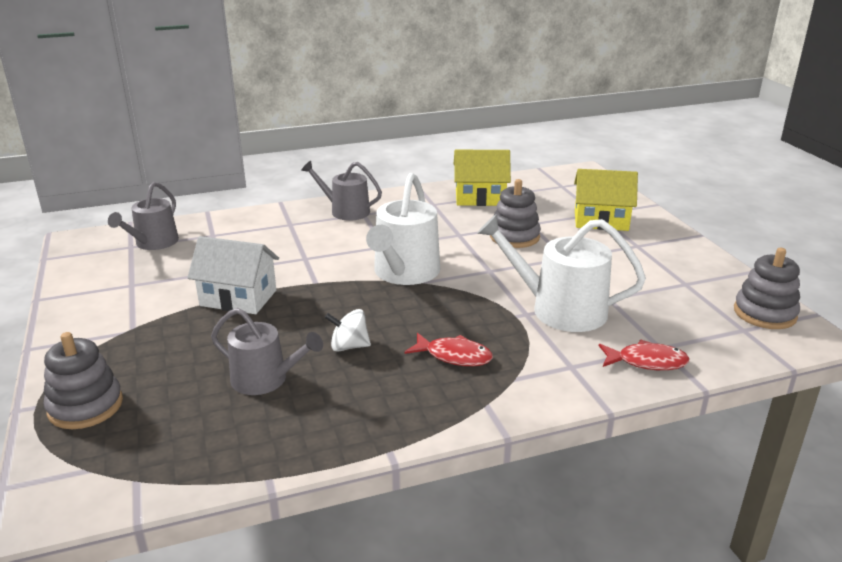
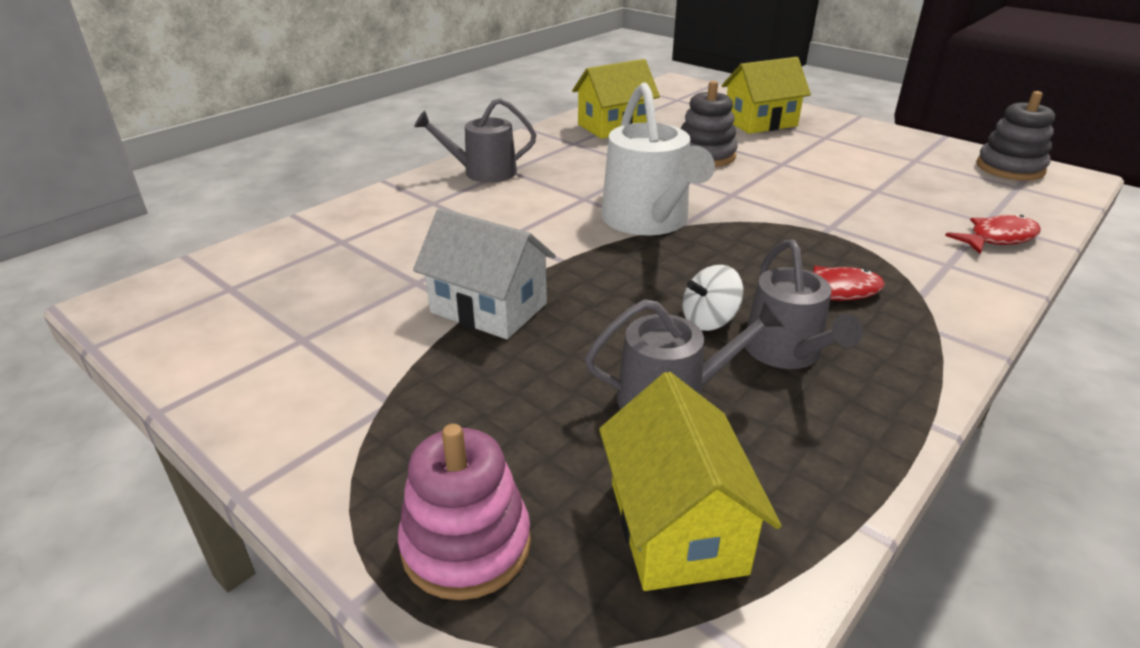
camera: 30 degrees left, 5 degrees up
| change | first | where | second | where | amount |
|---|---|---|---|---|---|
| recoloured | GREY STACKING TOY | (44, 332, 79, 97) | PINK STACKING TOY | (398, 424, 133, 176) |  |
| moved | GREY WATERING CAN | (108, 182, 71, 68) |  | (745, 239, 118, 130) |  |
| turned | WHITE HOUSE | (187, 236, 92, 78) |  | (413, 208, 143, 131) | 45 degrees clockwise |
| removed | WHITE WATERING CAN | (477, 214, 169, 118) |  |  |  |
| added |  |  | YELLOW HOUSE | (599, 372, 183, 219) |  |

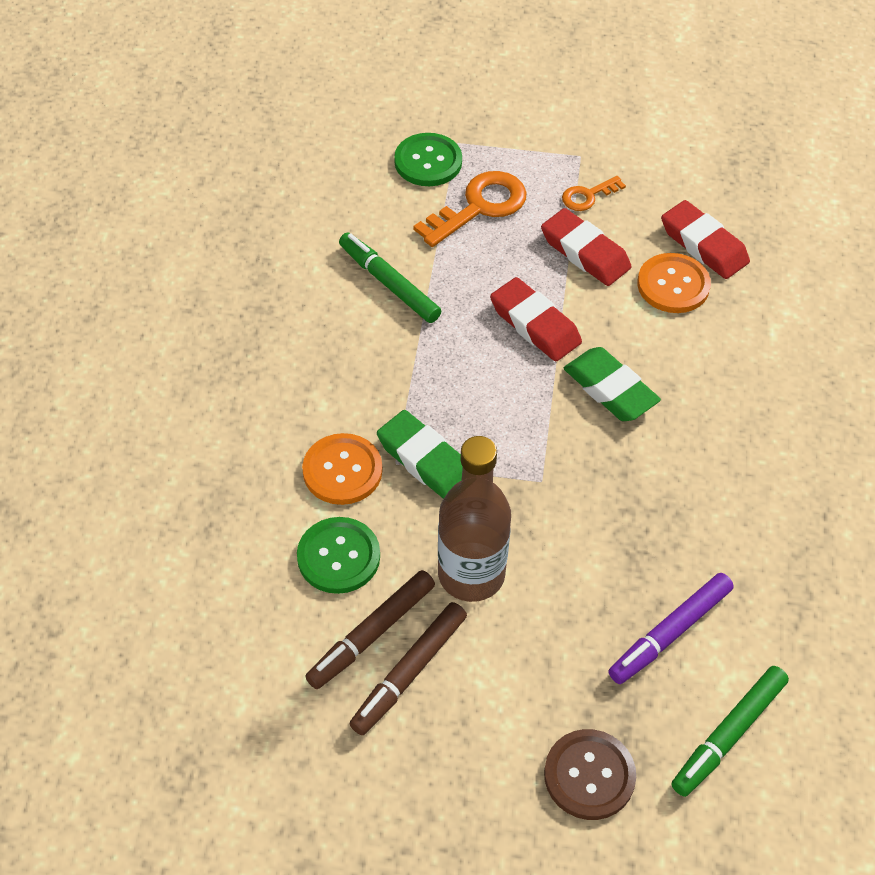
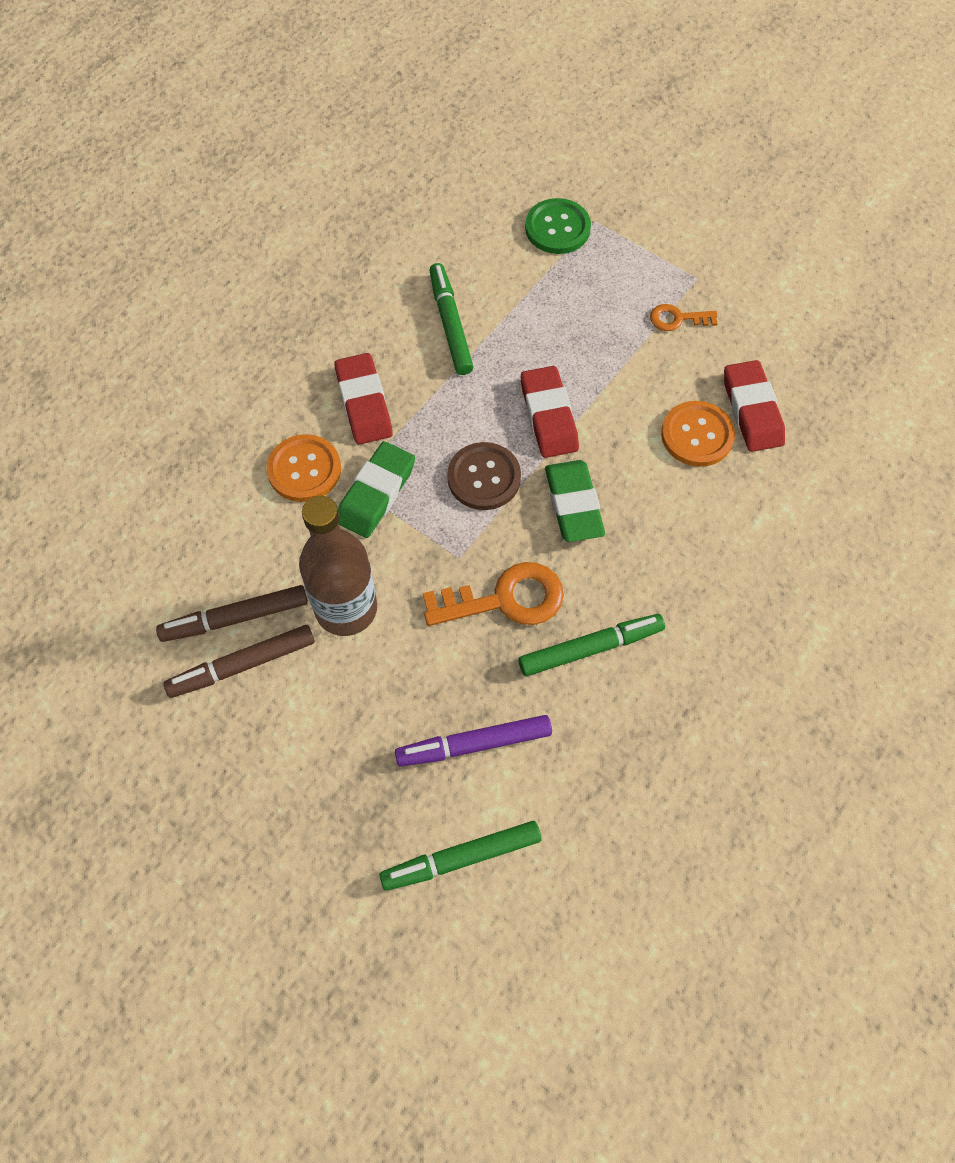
camera: 30 degrees right, 10 degrees up
| change | first | where | second | where | amount |
|---|---|---|---|---|---|
| removed | GREEN BUTTON | (297, 517, 83, 77) |  |  |  |
| turned | GREEN ERASER | (377, 410, 86, 89) |  | (338, 441, 77, 97) | 45 degrees clockwise |
| moved | ORANGE KEY | (413, 171, 114, 76) |  | (423, 562, 141, 64) |  |
| moved | RED ERASER | (541, 208, 90, 78) |  | (335, 353, 58, 92) |  |
| moved | BROWN BUTTON | (544, 729, 92, 91) |  | (447, 442, 74, 68) |  |
| added |  |  | GREEN MARKER | (519, 614, 146, 62) |  |

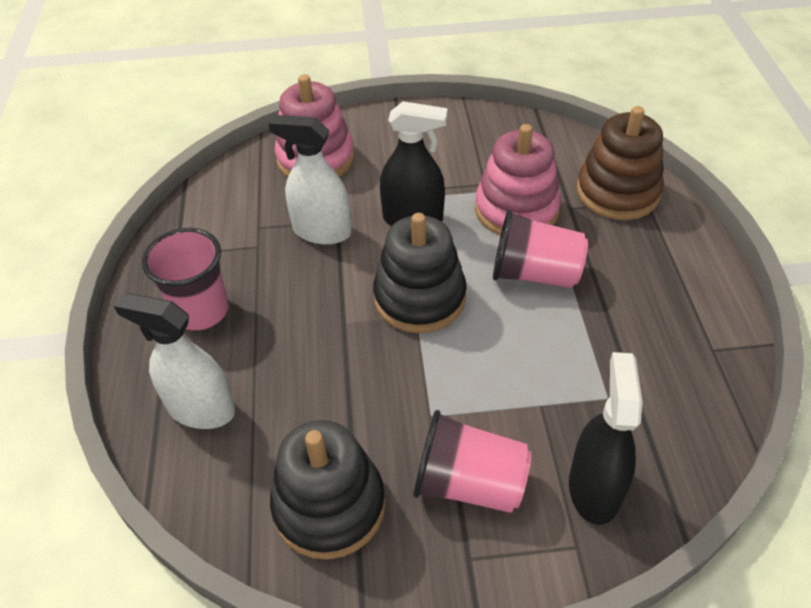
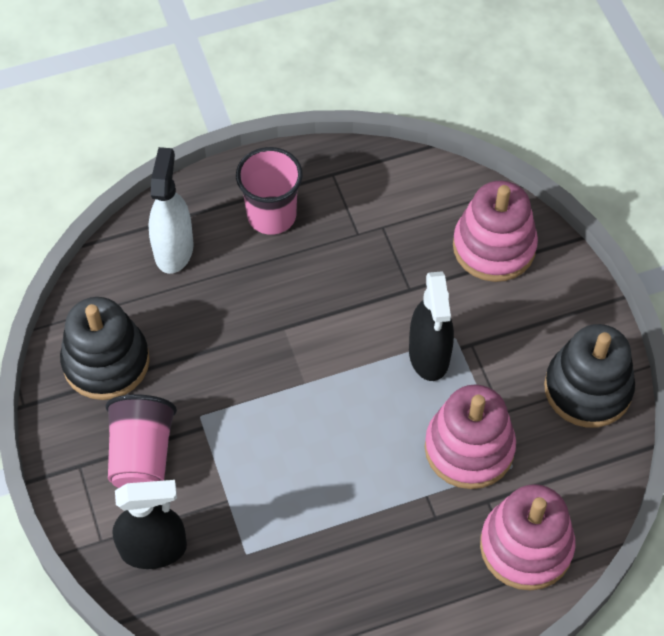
camera: 75 degrees right, 10 degrees up
| change | first | where | second | where | amount |
|---|---|---|---|---|---|
| removed | WHITE SPRAY BOTTLE | (269, 115, 83, 130) |  |  |  |
| moved | BLACK STACKING TOY | (373, 213, 94, 120) |  | (544, 324, 91, 104) |  |
| removed | PINK CUP | (493, 210, 95, 78) |  |  |  |
| recoloured | BROWN STACKING TOY | (577, 106, 87, 114) | PINK STACKING TOY | (480, 484, 95, 106) |  |

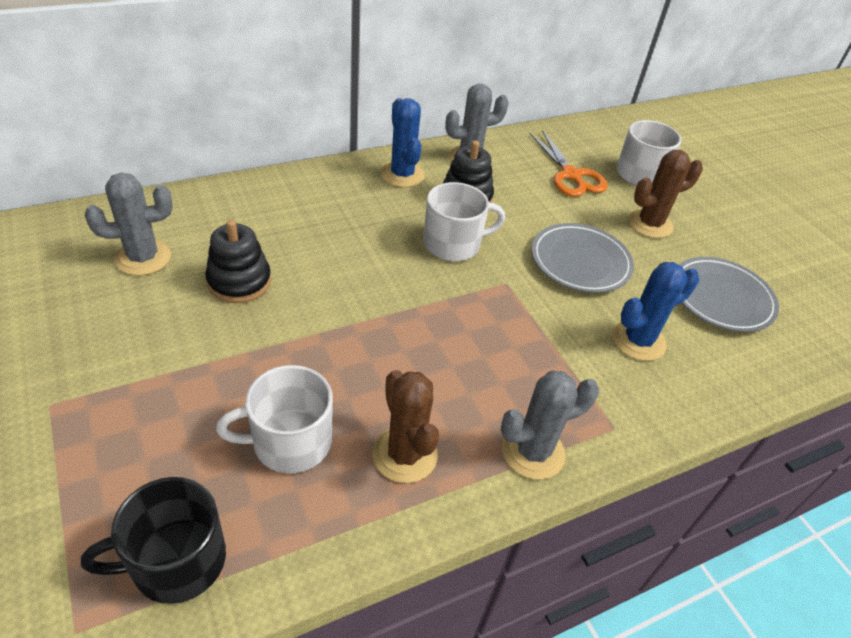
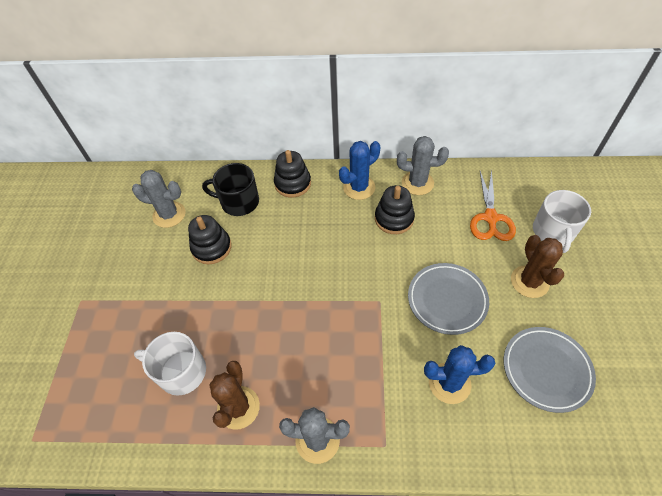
camera: 35 degrees right, 10 degrees up
| change | first | where | second | where | amount |
|---|---|---|---|---|---|
| moved | BLACK MUG | (81, 477, 145, 127) |  | (202, 163, 57, 53) |  |
| turned | BLUE CACTUS | (381, 98, 44, 90) |  | (339, 141, 41, 59) | 45 degrees clockwise |
| removed | WHITE MUG | (423, 182, 82, 79) |  |  |  |
| turned | BROWN CACTUS | (628, 150, 75, 88) |  | (511, 235, 53, 63) | 75 degrees clockwise |
| added |  |  | BLACK STACKING TOY | (274, 150, 37, 47) |  |

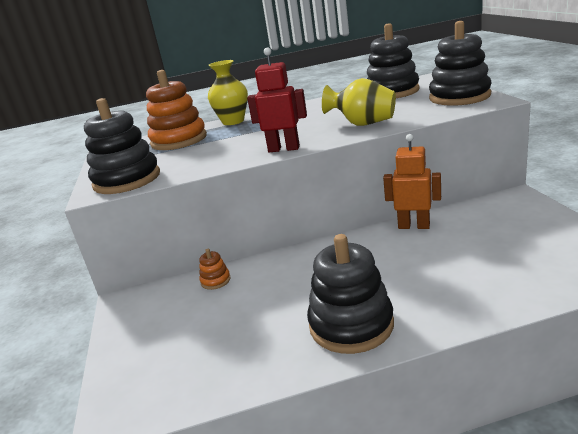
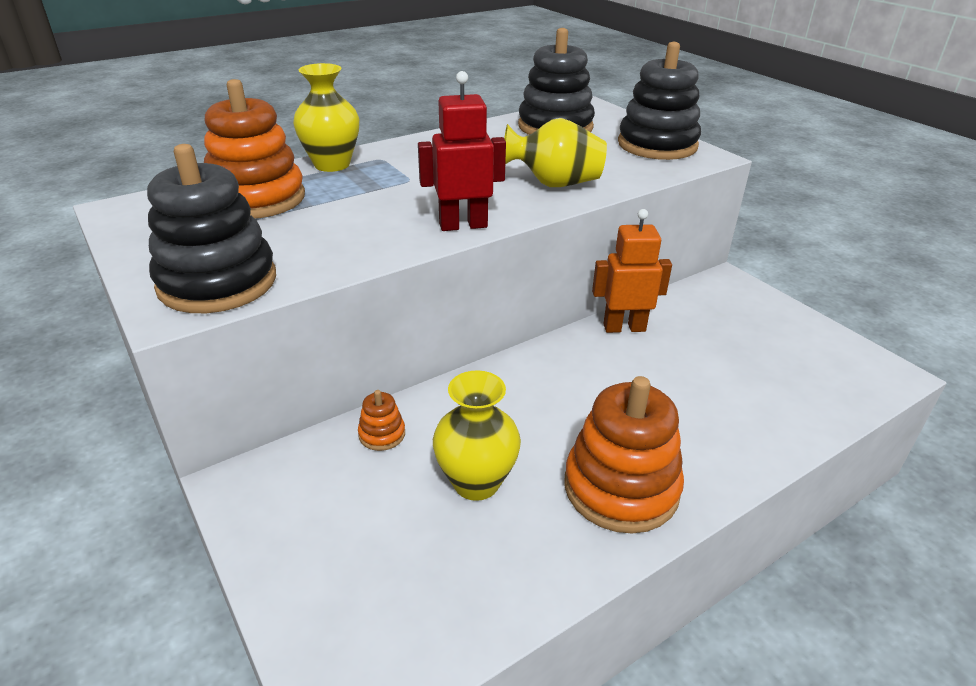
camera: 25 degrees left, 10 degrees up
| change | first | where | second | where | amount |
|---|---|---|---|---|---|
| recoloured | BLACK STACKING TOY | (307, 234, 87, 120) | ORANGE STACKING TOY | (564, 376, 120, 158) |  |
| added |  |  | YELLOW VASE | (433, 370, 88, 131) |  |

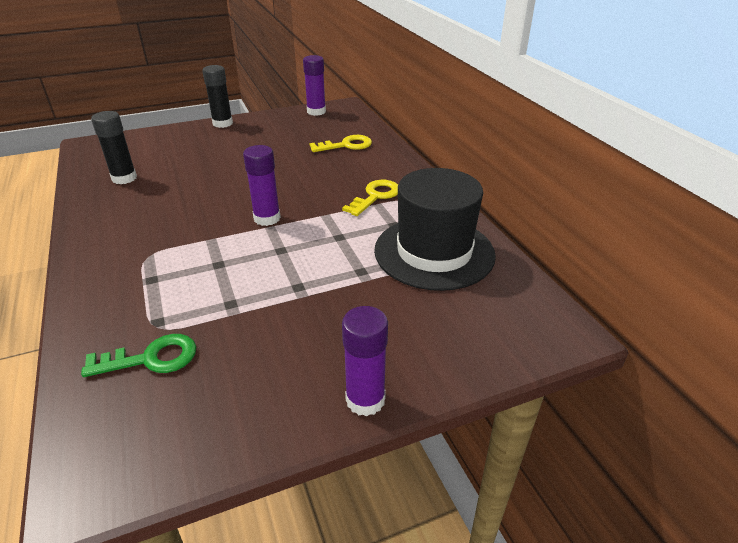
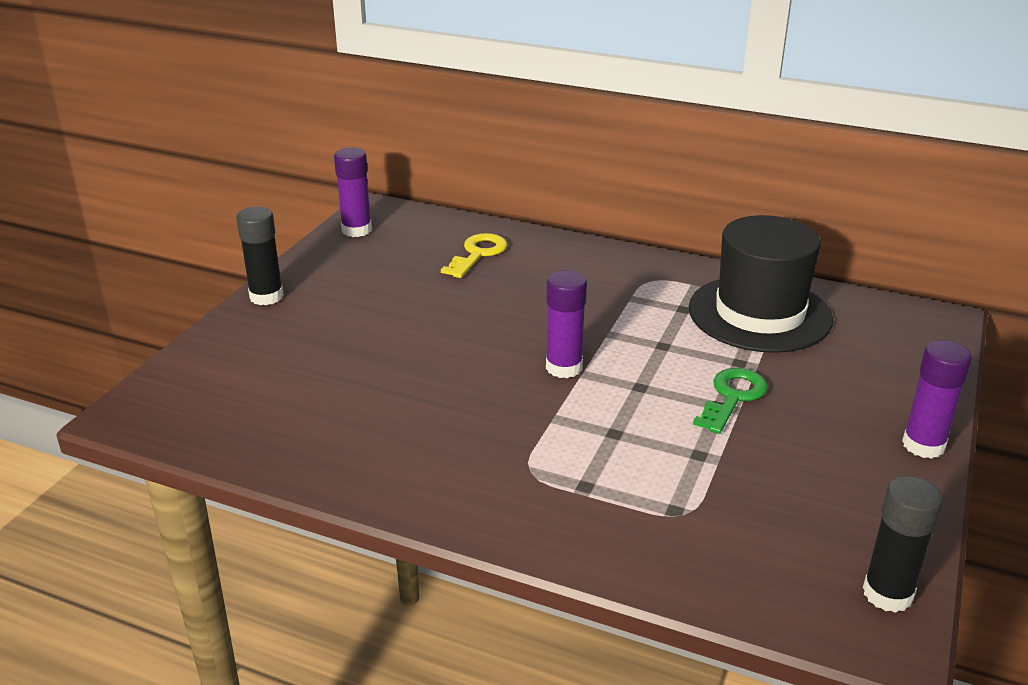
camera: 45 degrees left, 5 degrees down
| change | first | where | second | where | amount |
|---|---|---|---|---|---|
| moved | GREEN KEY | (81, 334, 115, 43) |  | (693, 368, 75, 66) |  |
| moved | BLACK GLUE STICK | (91, 111, 46, 73) |  | (863, 476, 80, 137) |  |
| removed | YELLOW KEY | (342, 180, 56, 36) |  |  |  |

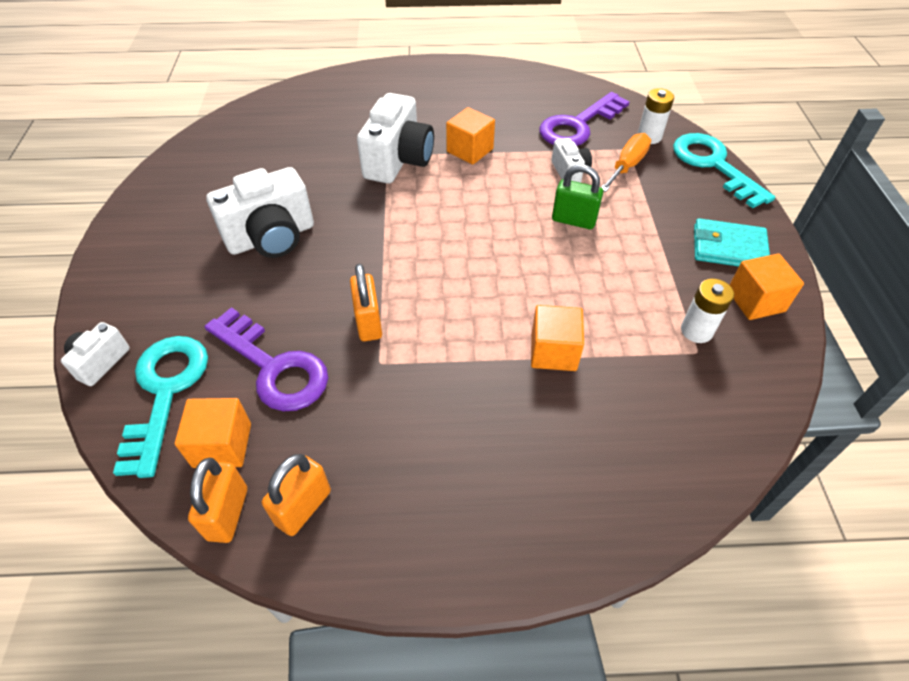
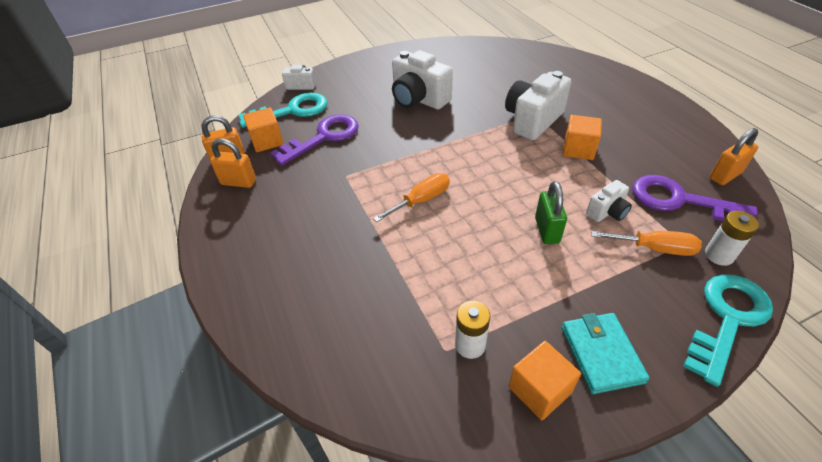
camera: 70 degrees right, 5 degrees down
| change | first | where | second | where | amount |
|---|---|---|---|---|---|
| turned | PURPLE KEY | (205, 307, 123, 104) |  | (270, 114, 89, 52) | 150 degrees counterclockwise |
| moved | ORANGE PADLOCK | (350, 264, 32, 77) |  | (710, 128, 48, 57) |  |
| turned | WHITE CAMERA | (357, 93, 77, 91) |  | (505, 71, 66, 69) | 135 degrees clockwise |
| removed | ORANGE CUBE | (531, 305, 53, 66) |  |  |  |
| added |  |  | ORANGE SCREWDRIVER | (373, 173, 77, 49) |  |

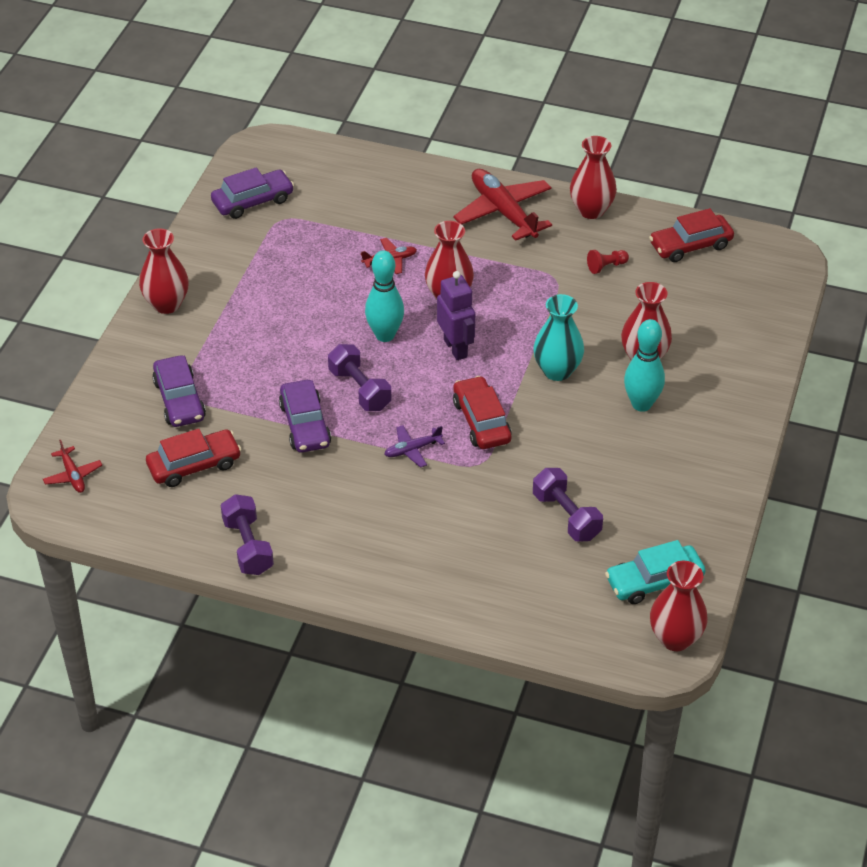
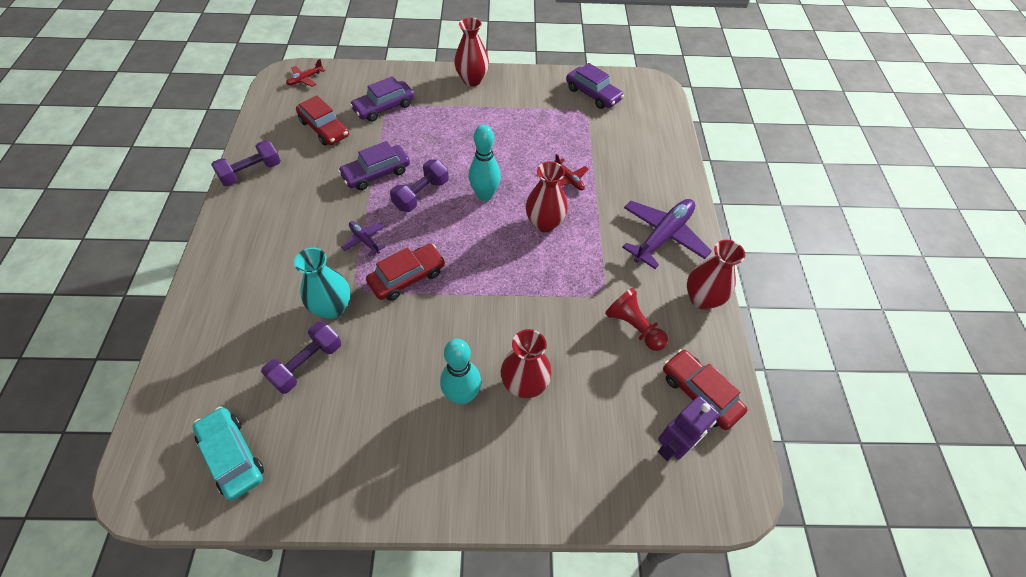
camera: 70 degrees right, 10 degrees up
| change | first | where | second | where | amount |
|---|---|---|---|---|---|
| moved | PURPLE ROBOT | (437, 271, 38, 89) |  | (658, 396, 62, 65) |  |
| recoloured | RED PLANE | (453, 169, 99, 72) | PURPLE PLANE | (622, 199, 90, 70) |  |
| moved | TURQUOISE VASE | (534, 294, 50, 87) |  | (294, 248, 56, 71) |  |
| resized | RED PAWN | (587, 250, 42, 24) |  | (605, 288, 63, 63) | x1.64 |
| removed | RED VASE | (650, 561, 58, 90) |  |  |  |

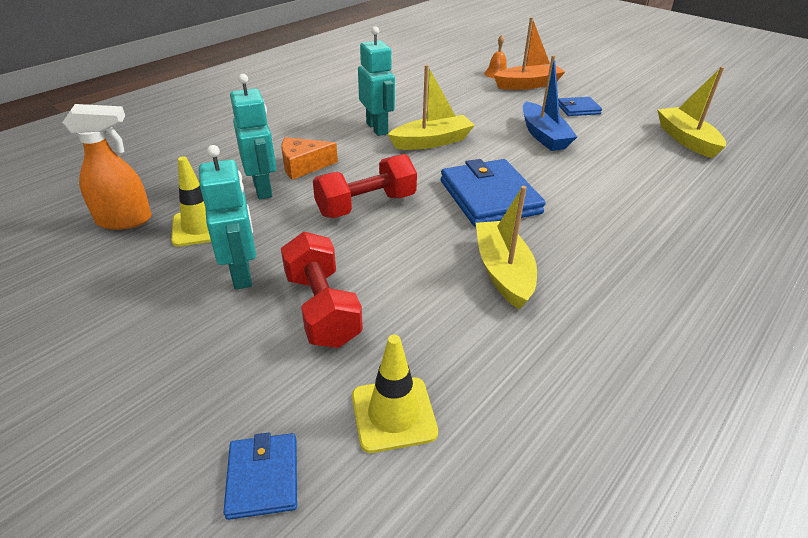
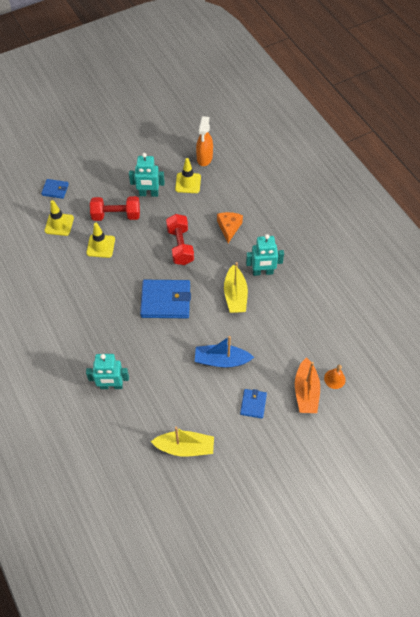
camera: 110 degrees right, 20 degrees up
| change | first | where | second | where | amount |
|---|---|---|---|---|---|
| moved | TURQUOISE ROBOT | (230, 74, 46, 125) |  | (86, 354, 43, 35) |  |
| removed | YELLOW BOAT | (476, 186, 61, 124) |  |  |  |
| added |  |  | YELLOW TRAFFIC CONE | (86, 223, 29, 35) |  |

